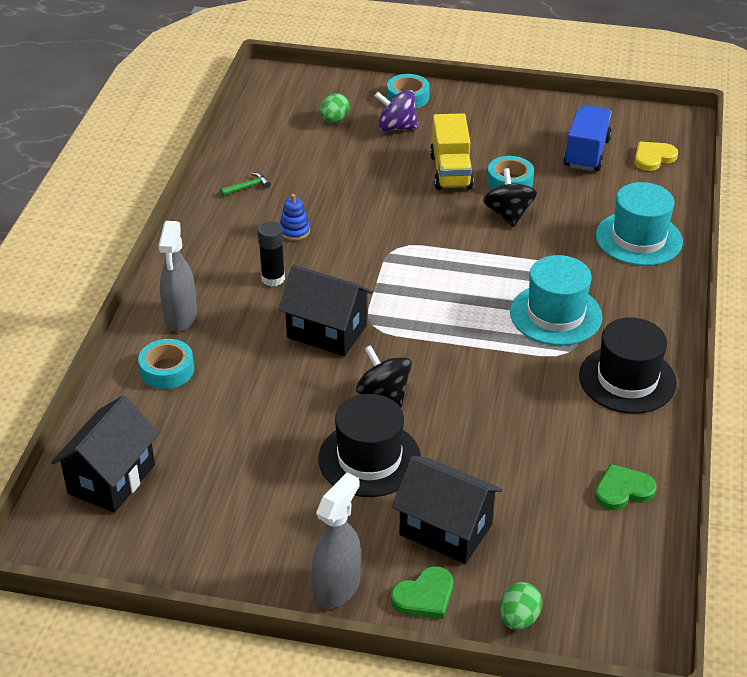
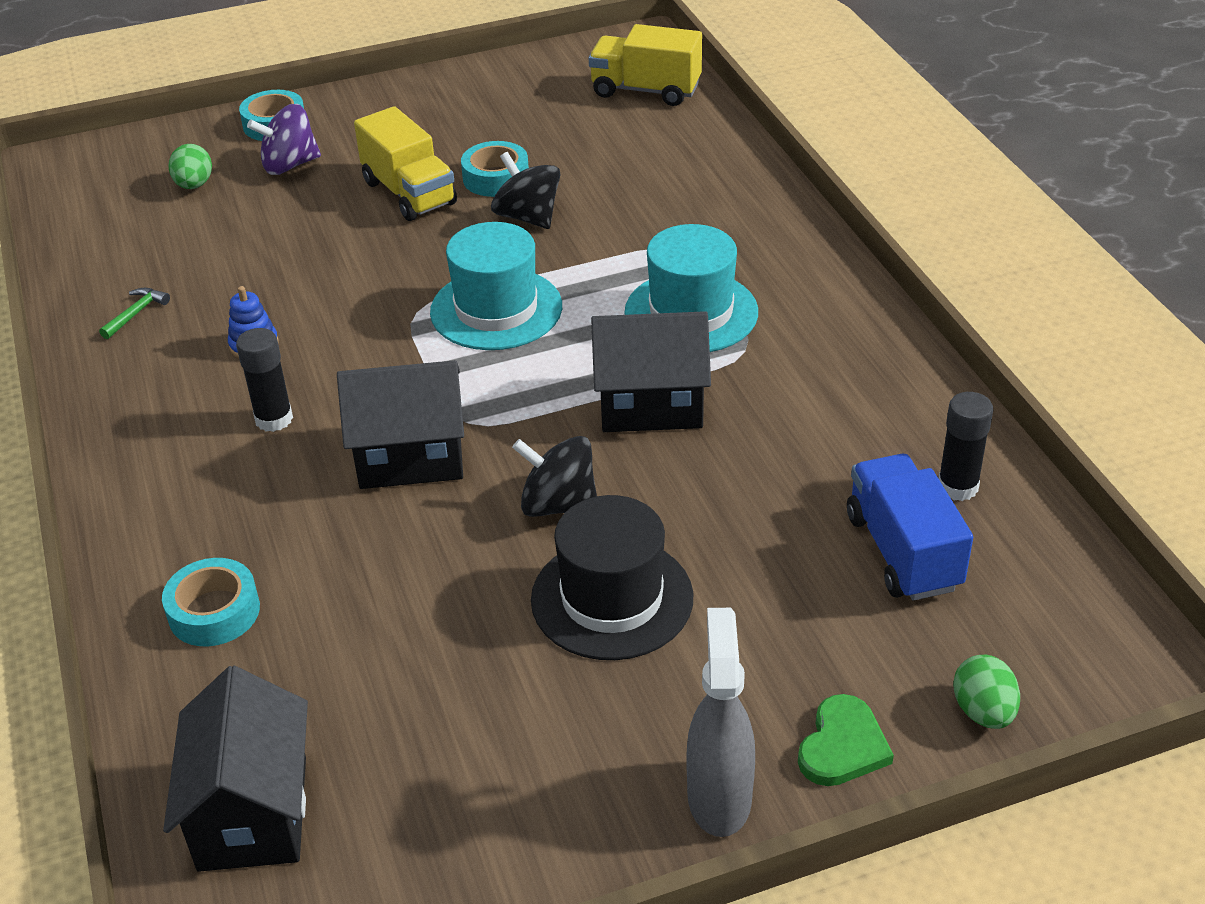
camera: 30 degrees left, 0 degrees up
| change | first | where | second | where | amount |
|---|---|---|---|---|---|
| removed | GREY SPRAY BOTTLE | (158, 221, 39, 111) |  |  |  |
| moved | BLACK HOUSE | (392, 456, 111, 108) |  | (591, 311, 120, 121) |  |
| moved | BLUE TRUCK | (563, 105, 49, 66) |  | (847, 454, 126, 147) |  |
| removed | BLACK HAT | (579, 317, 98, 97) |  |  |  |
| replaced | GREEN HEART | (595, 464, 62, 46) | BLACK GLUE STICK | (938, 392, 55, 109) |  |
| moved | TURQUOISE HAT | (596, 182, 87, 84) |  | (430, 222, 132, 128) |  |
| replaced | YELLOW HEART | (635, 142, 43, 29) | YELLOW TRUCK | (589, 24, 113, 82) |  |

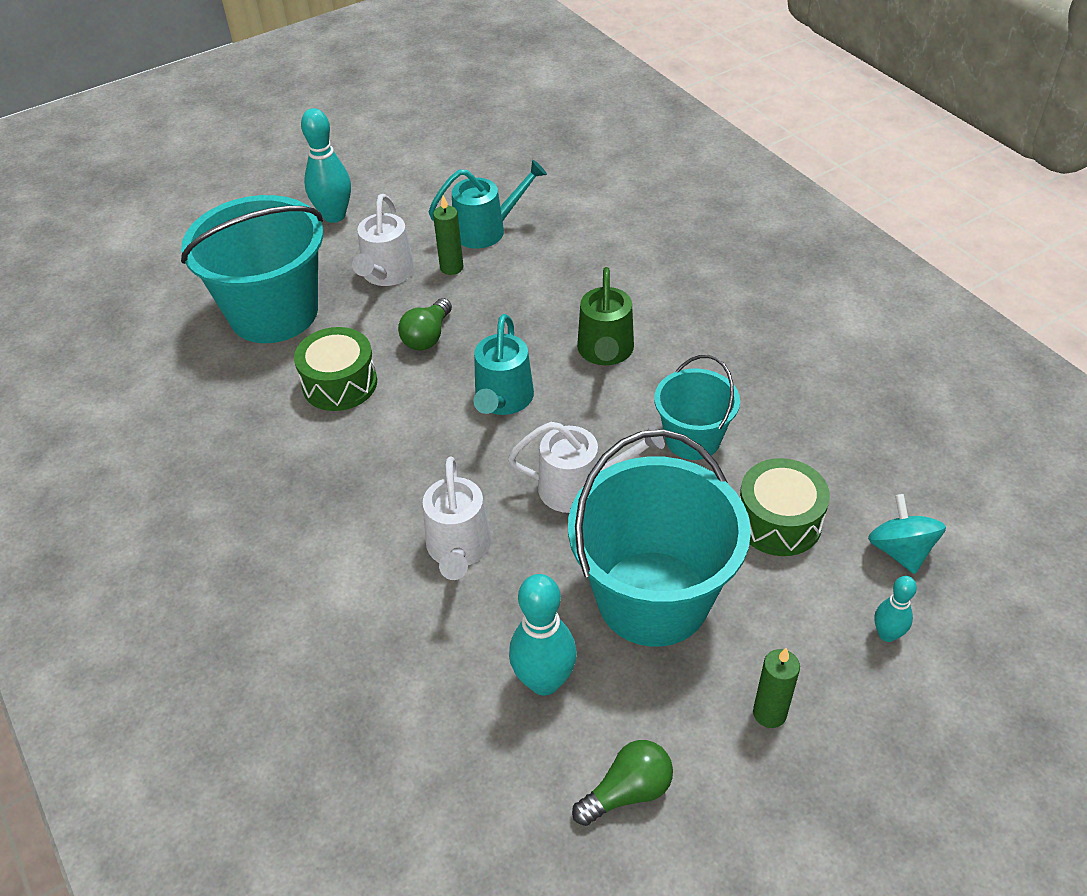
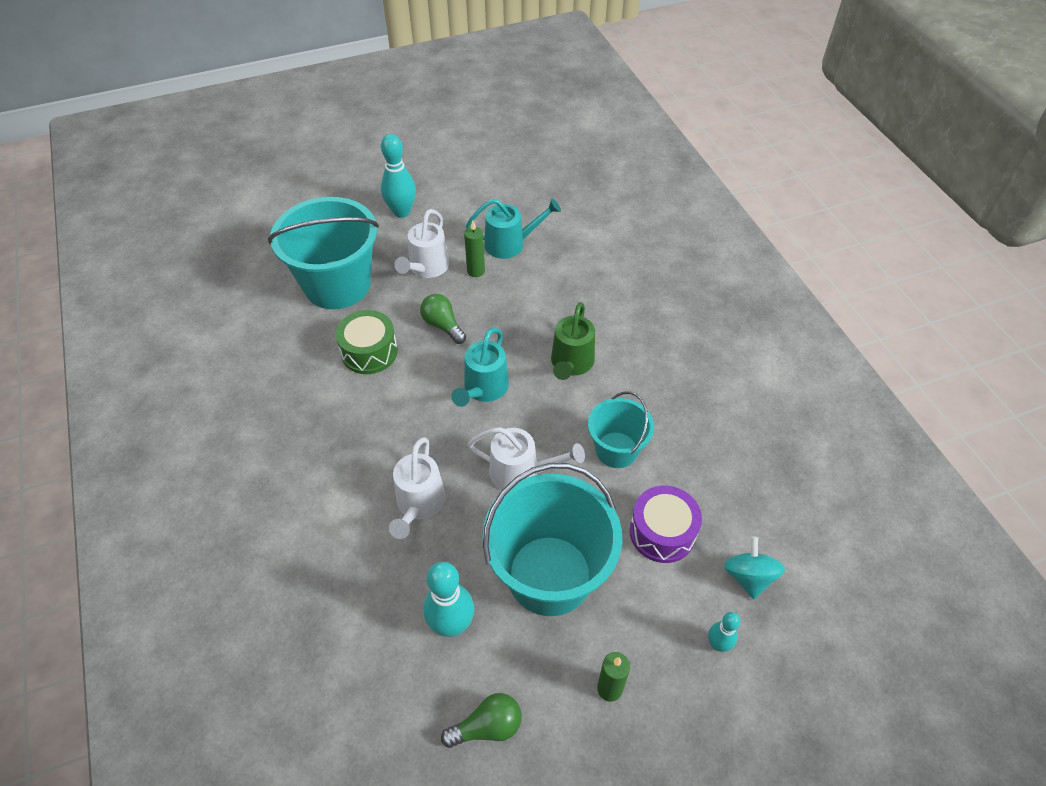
camera: 10 degrees right, 5 degrees up
| change | first | where | second | where | amount |
|---|---|---|---|---|---|
| turned | GREEN LIGHT BULB | (398, 298, 54, 53) |  | (420, 294, 46, 50) | 105 degrees clockwise |
| recoloured | GREEN DRUM | (740, 458, 90, 98) | PURPLE DRUM | (630, 486, 72, 77) |  |

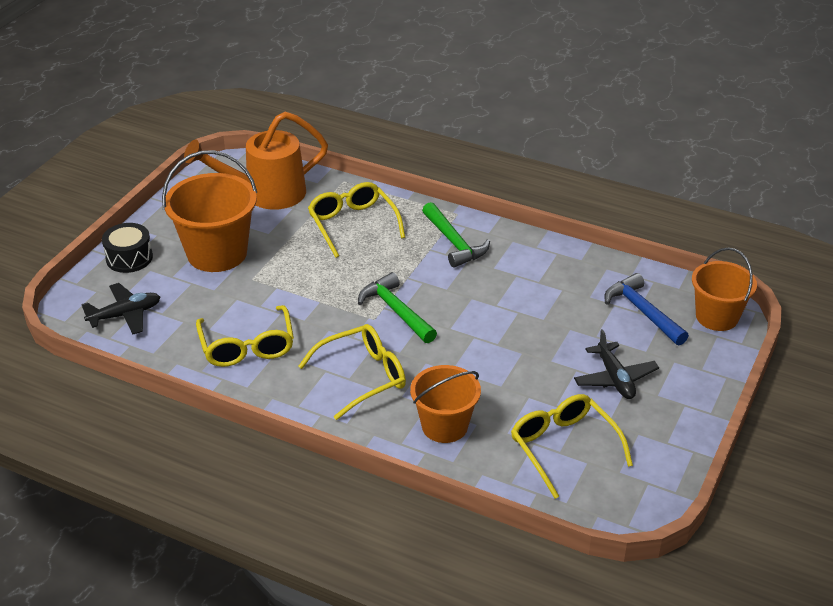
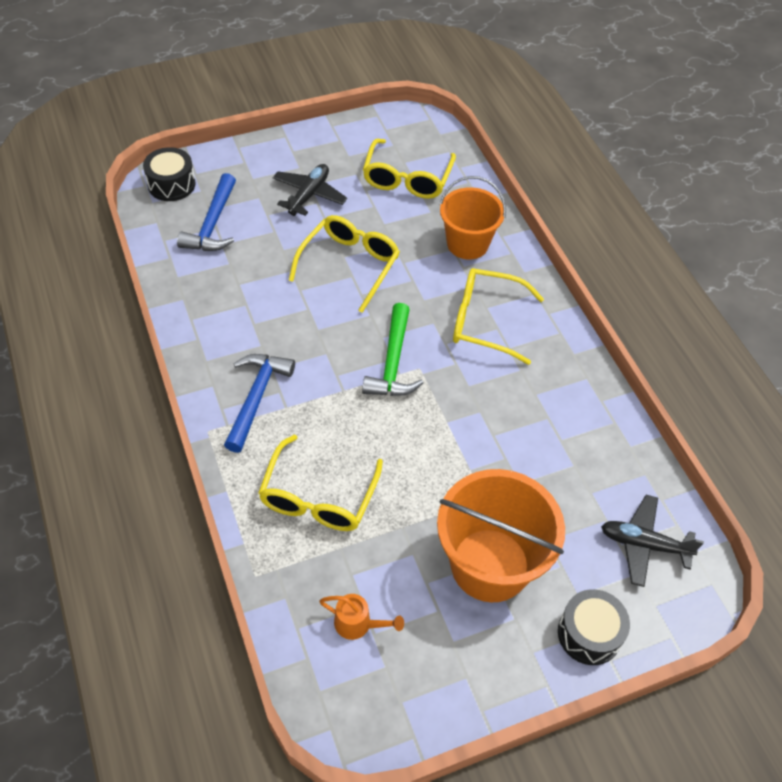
camera: 140 degrees left, 15 degrees up
| change | first | where | second | where | amount |
|---|---|---|---|---|---|
| resized | ORANGE WATERING CAN | (184, 112, 144, 98) |  | (320, 594, 84, 46) | x0.41 |
| moved | YELLOW GLASSES | (196, 305, 98, 62) |  | (288, 215, 112, 98) |  |
| recoloured | GREEN HAMMER | (422, 202, 68, 66) | BLUE HAMMER | (224, 354, 71, 99) |  |
| replaced | ORANGE BUCKET | (692, 248, 65, 83) | BLACK DRUM | (143, 147, 53, 54) |  |

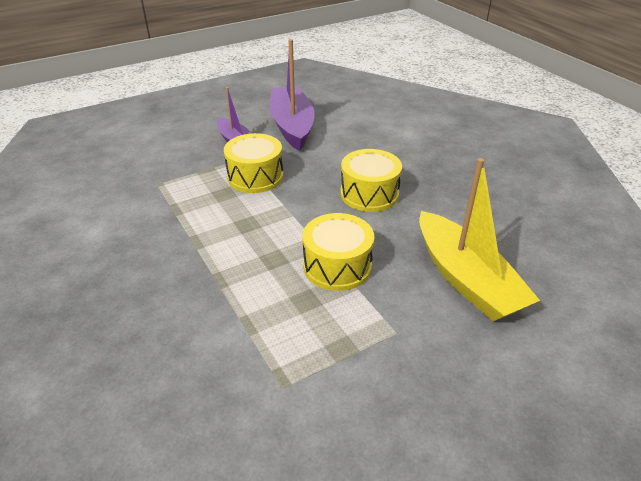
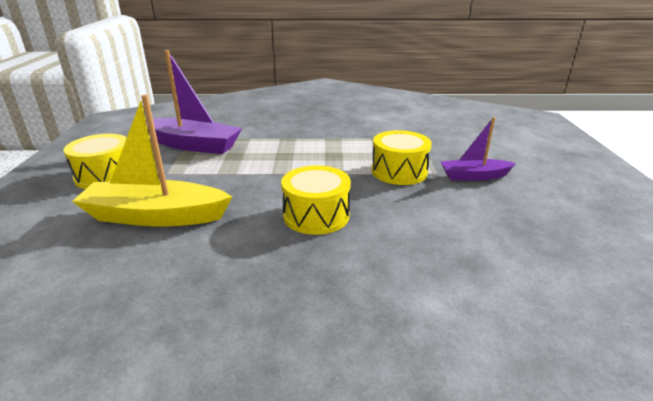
camera: 120 degrees right, 10 degrees down
| change | first | where | second | where | amount |
|---|---|---|---|---|---|
| moved | PURPLE BOAT | (270, 39, 45, 112) |  | (146, 50, 96, 104) |  |
| moved | YELLOW DRUM | (303, 213, 71, 78) |  | (63, 134, 64, 55) |  |

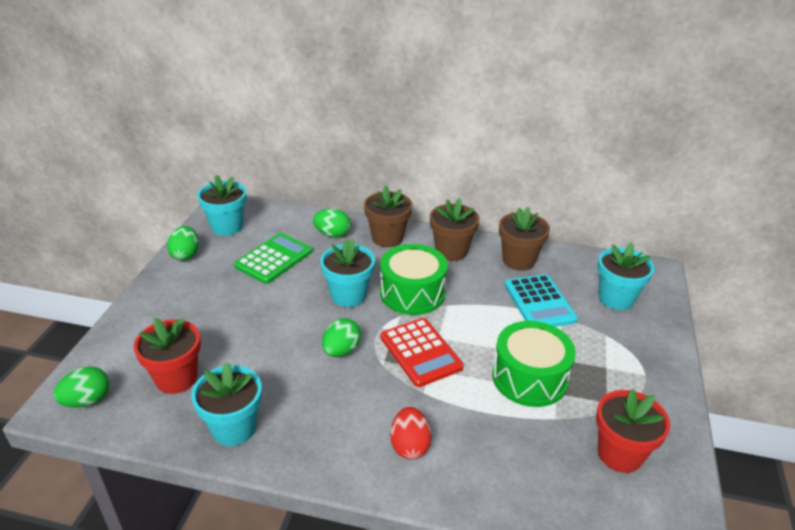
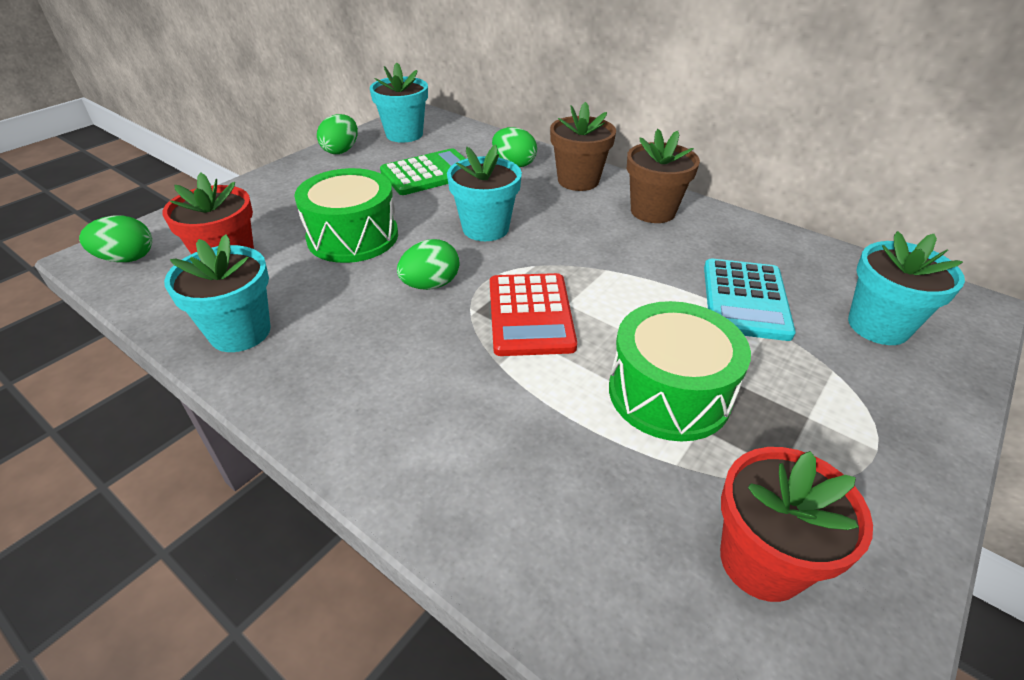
camera: 25 degrees right, 5 degrees up
| change | first | where | second | where | amount |
|---|---|---|---|---|---|
| moved | GREEN DRUM | (380, 244, 68, 71) |  | (294, 168, 104, 95) |  |
| removed | RED EGG | (390, 407, 42, 53) |  |  |  |
| removed | BROWN FLOWER POT | (499, 207, 51, 64) |  |  |  |

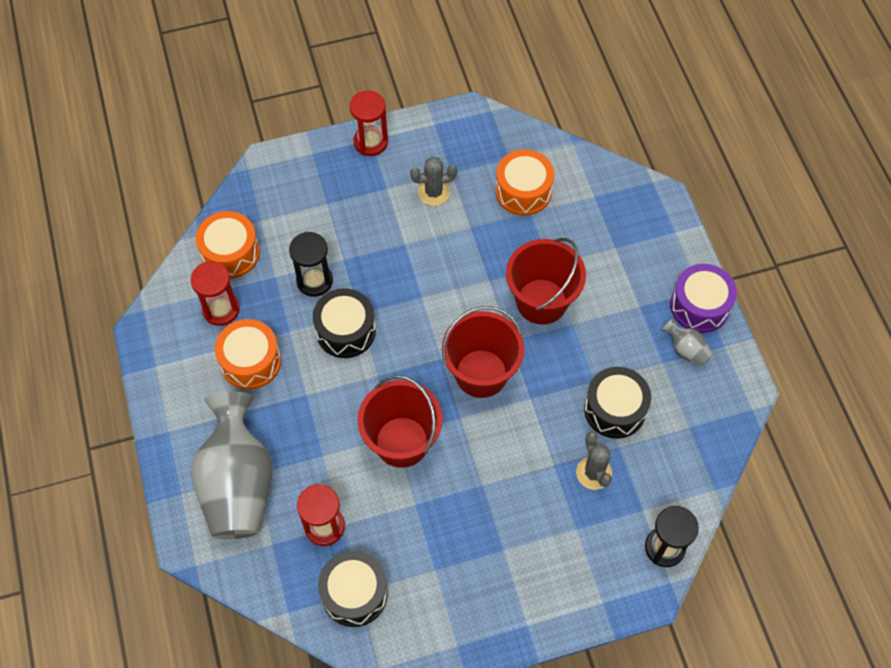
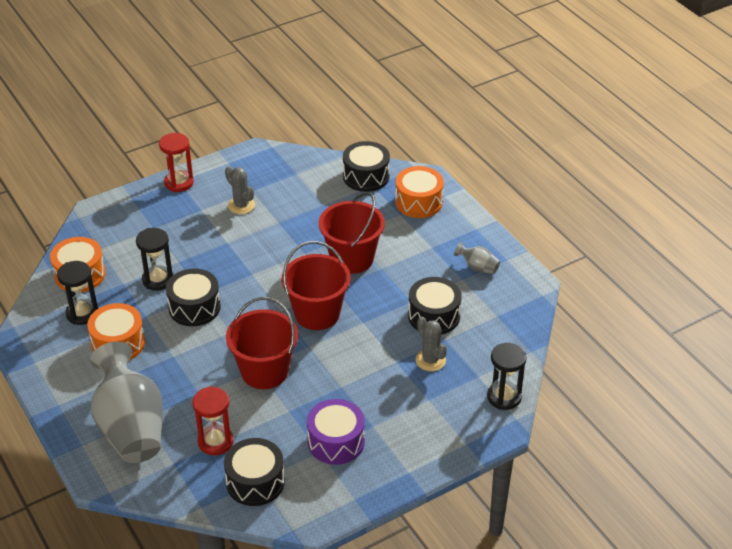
camera: 15 degrees left, 20 degrees down
| change | first | where | second | where | amount |
|---|---|---|---|---|---|
| recoloured | RED HOURGLASS | (190, 262, 50, 64) | BLACK HOURGLASS | (57, 261, 41, 64) |  |
| turned | GREY CACTUS | (410, 157, 47, 49) |  | (225, 166, 30, 48) | 75 degrees clockwise |
| moved | ORANGE DRUM | (495, 149, 59, 67) |  | (395, 166, 49, 52) |  |
| moved | PURPLE DRUM | (670, 264, 67, 69) |  | (307, 399, 58, 66) |  |
| added |  |  | BLACK DRUM | (343, 141, 47, 51) |  |

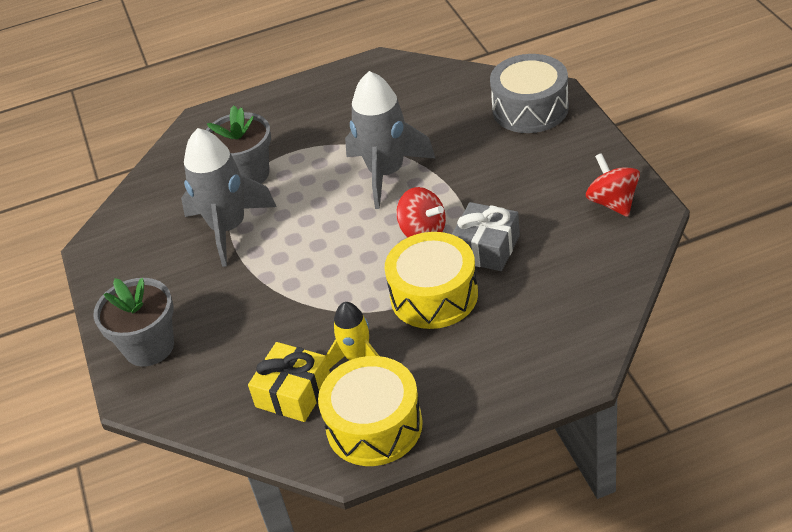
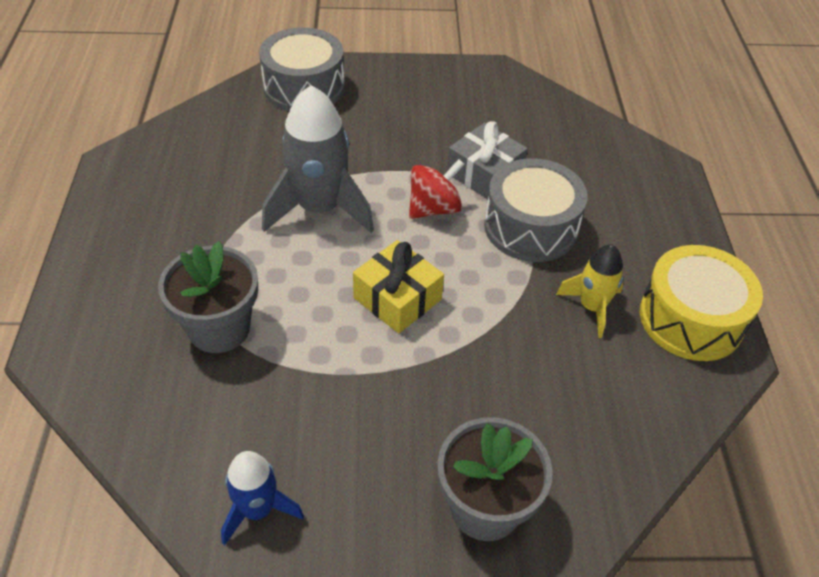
camera: 80 degrees left, 5 degrees up
| change | first | where | second | where | amount |
|---|---|---|---|---|---|
| removed | GREY ROCKET | (181, 128, 95, 139) |  |  |  |
| moved | YELLOW GIFT | (248, 342, 82, 80) |  | (353, 240, 91, 93) |  |
| recoloured | YELLOW DRUM | (385, 232, 93, 97) | GREY DRUM | (484, 158, 104, 104) |  |
| removed | RED SPINNING TOP | (586, 153, 54, 64) |  |  |  |
| added |  |  | BLUE ROCKET | (221, 451, 83, 95) |  |

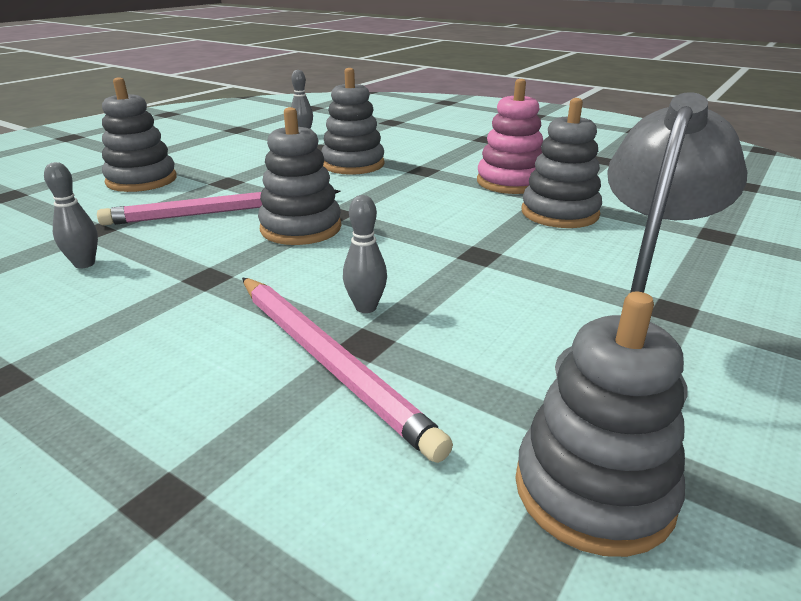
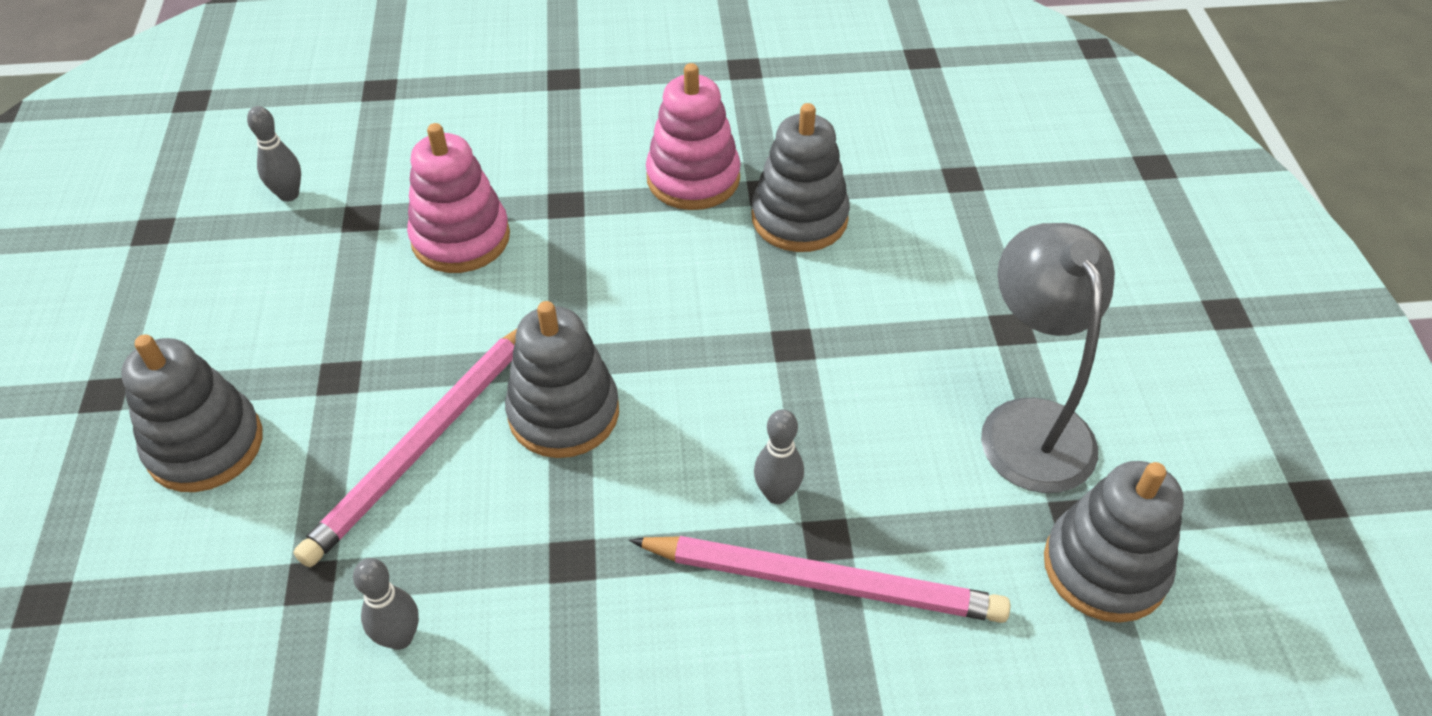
camera: 40 degrees left, 20 degrees up
| change | first | where | second | where | amount |
|---|---|---|---|---|---|
| recoloured | GREY STACKING TOY | (321, 68, 64, 107) | PINK STACKING TOY | (407, 123, 103, 150) |  |

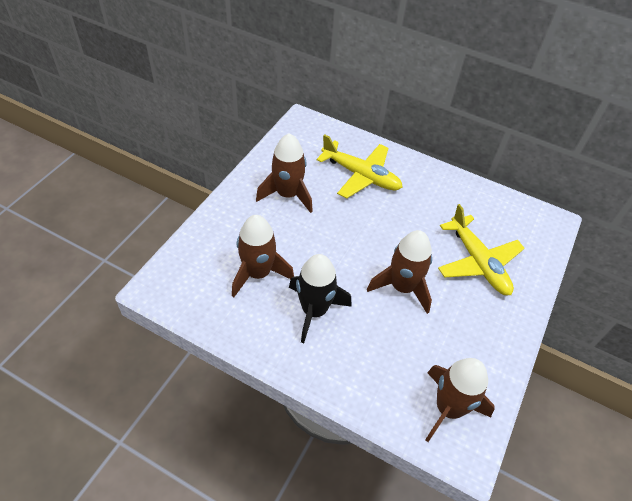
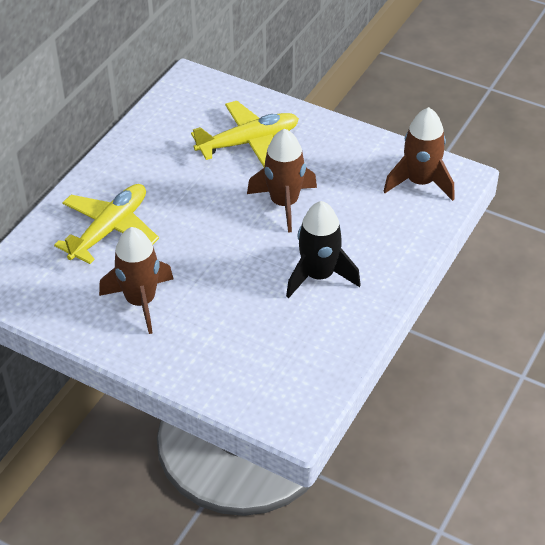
camera: 85 degrees left, 5 degrees down
| change | first | where | second | where | amount |
|---|---|---|---|---|---|
| removed | BROWN ROCKET | (232, 215, 62, 82) |  |  |  |

